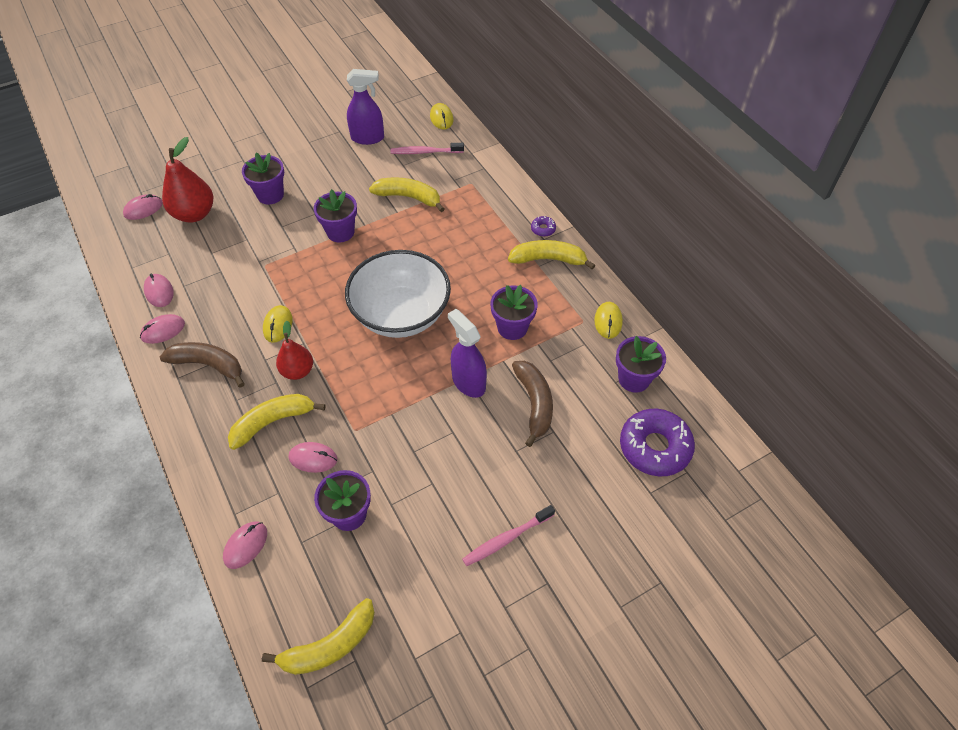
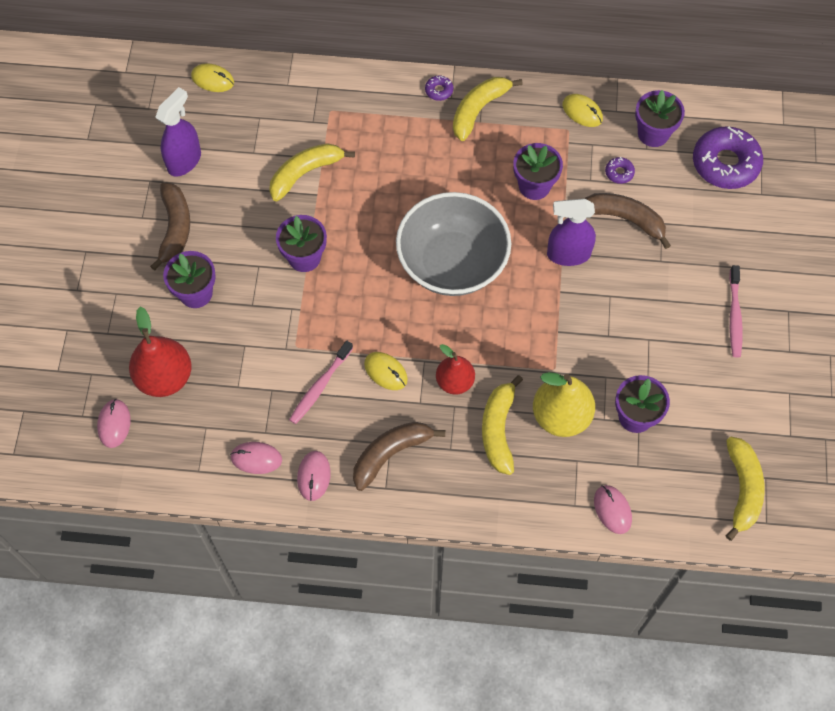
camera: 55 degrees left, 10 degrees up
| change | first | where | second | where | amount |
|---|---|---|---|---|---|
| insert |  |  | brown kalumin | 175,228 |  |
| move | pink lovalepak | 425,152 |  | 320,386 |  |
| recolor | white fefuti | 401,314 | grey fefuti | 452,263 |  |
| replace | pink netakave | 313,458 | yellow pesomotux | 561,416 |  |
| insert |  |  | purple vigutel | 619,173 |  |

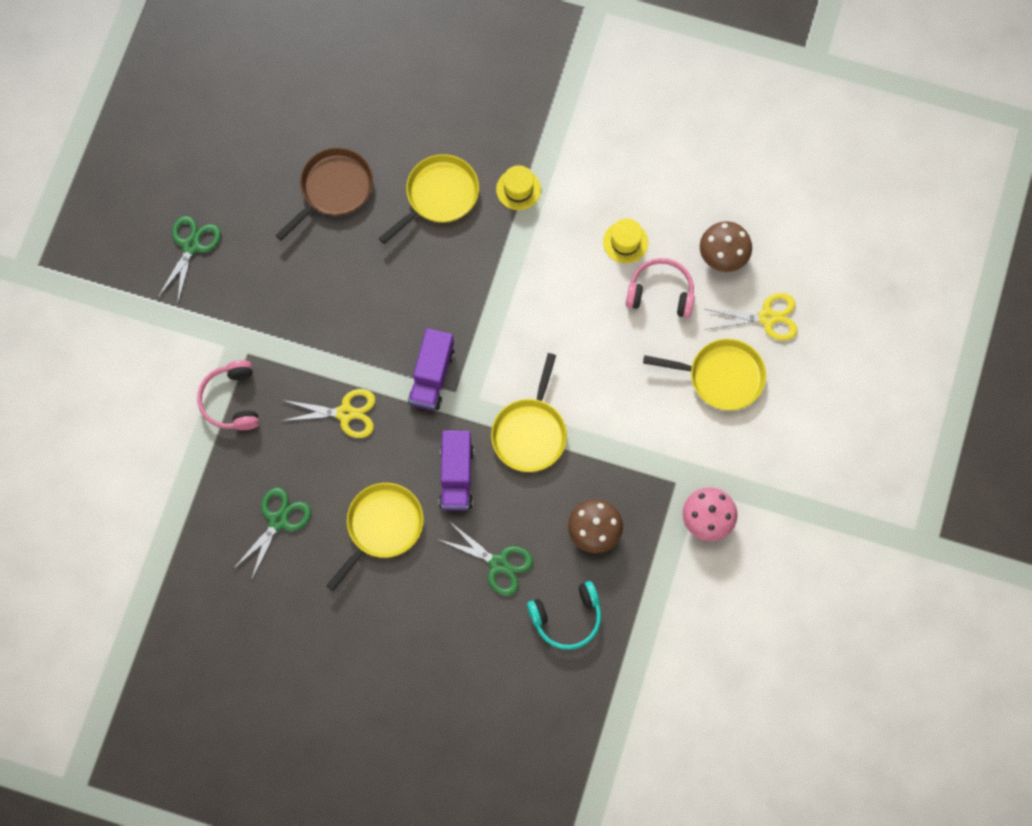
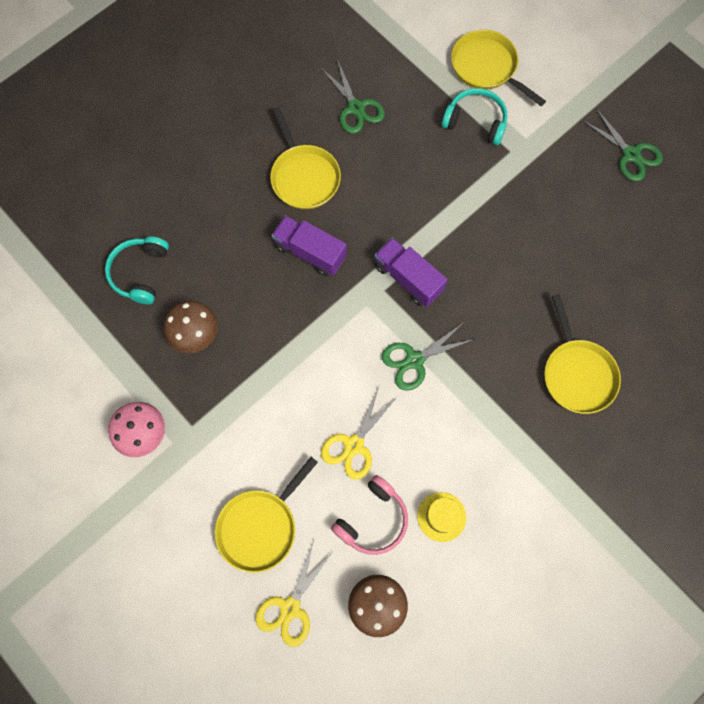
camera: 120 degrees right, 0 degrees up
| change | first | where | second | where | amount |
|---|---|---|---|---|---|
| move | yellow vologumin | 345,413 |  | 354,445 |  |
| move | green vologumin | 498,564 |  | 414,360 |  |
| recolor | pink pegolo | 232,400 | turquoise pegolo | 475,122 |  |
| move | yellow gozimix | 530,433 |  | 486,67 |  |
| delete | brown gozimix | 333,189 |  |  |  |
| delete | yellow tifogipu | 518,189 |  |  |  |

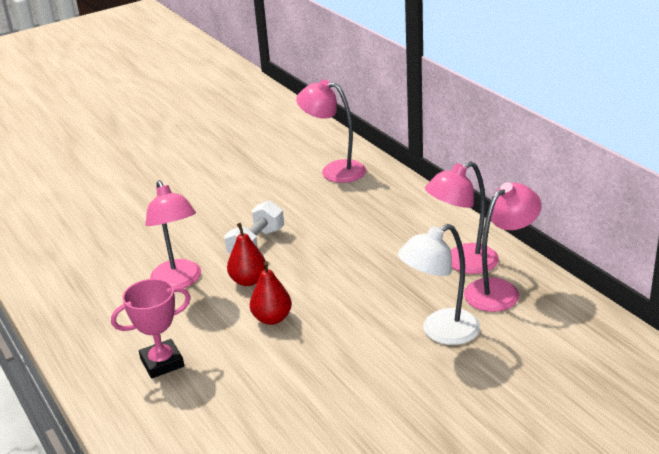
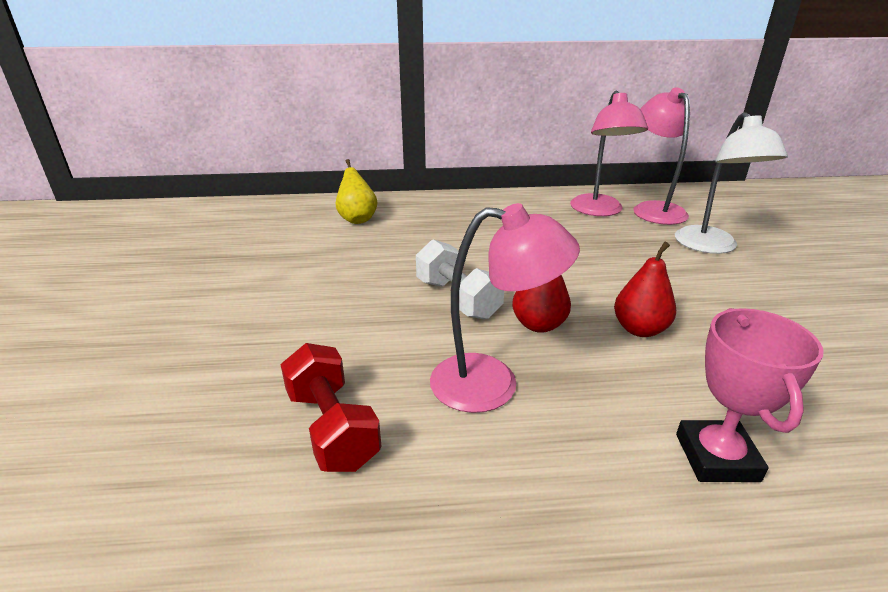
camera: 65 degrees left, 0 degrees up
| change | first | where | second | where | amount |
|---|---|---|---|---|---|
| insert |  |  | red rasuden | 332,428 |  |
| replace | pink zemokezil | 334,170 | yellow pesomotux | 357,219 |  |

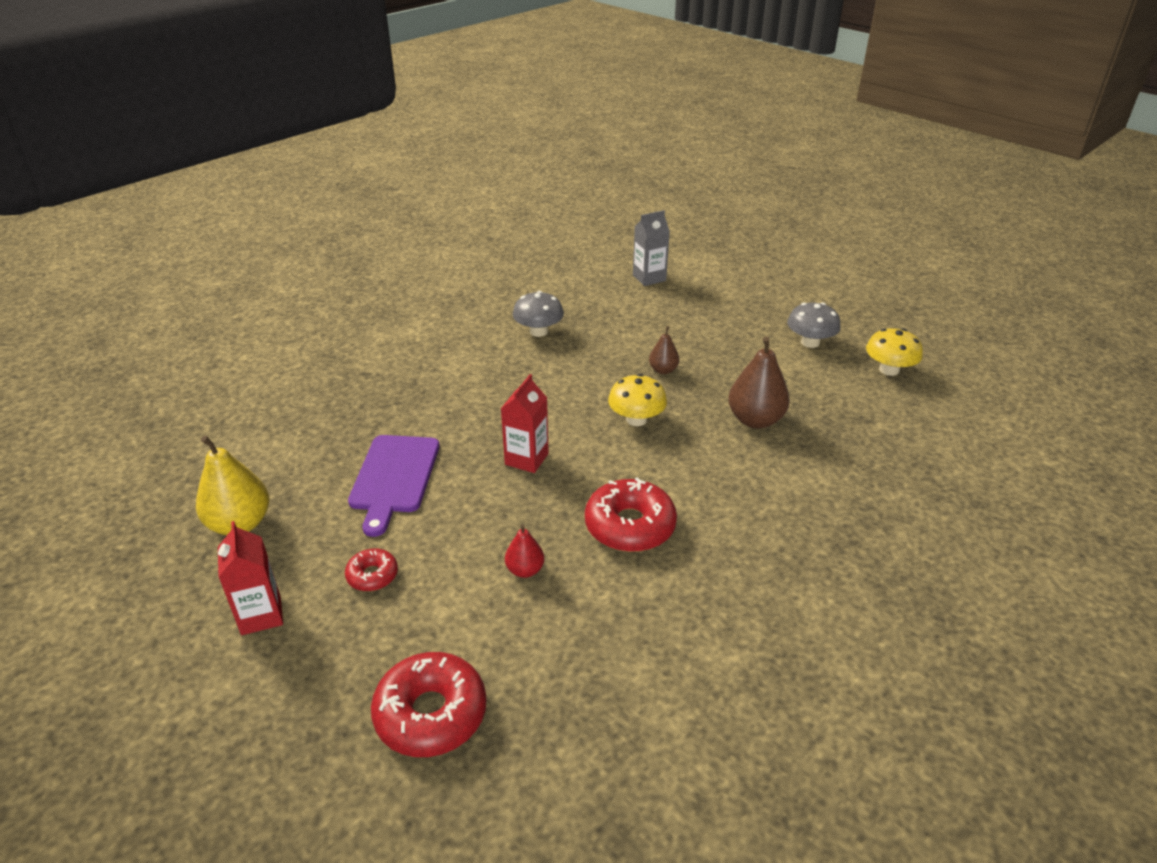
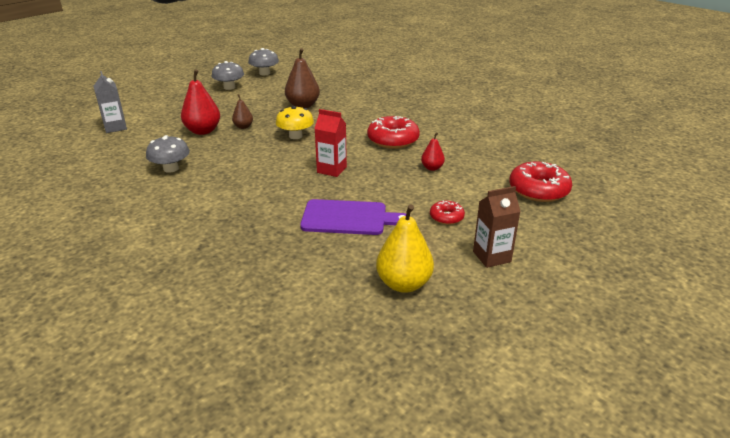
camera: 90 degrees left, 5 degrees down
| change | first | where | second | where | amount |
|---|---|---|---|---|---|
| insert |  |  | red pesomotux | 203,131 |  |
| recolor | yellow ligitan | 889,370 | grey ligitan | 264,73 |  |
| recolor | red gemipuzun | 261,615 | brown gemipuzun | 491,257 |  |

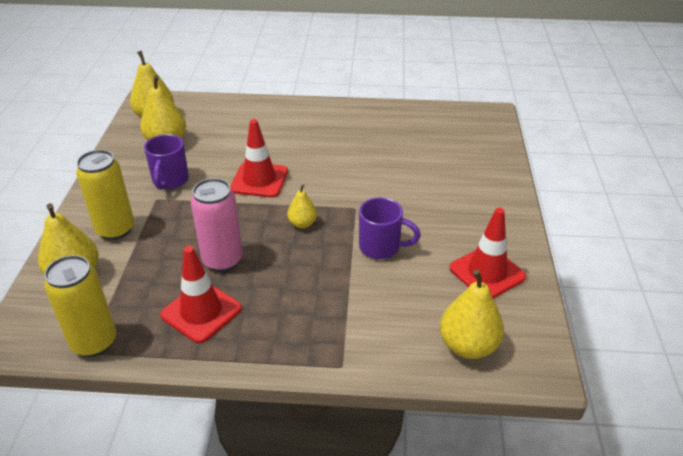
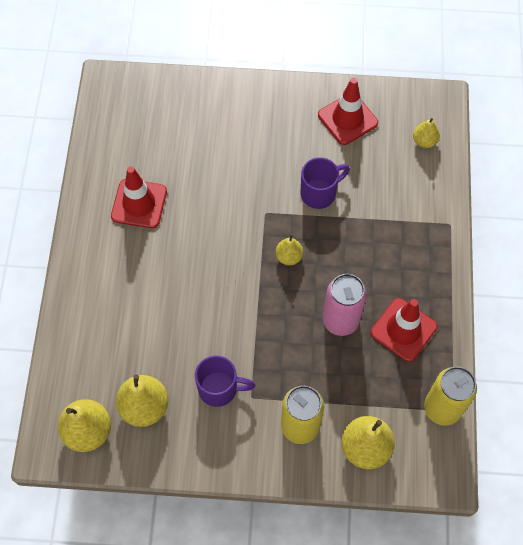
camera: 90 degrees left, 25 degrees up
| change | first | where | second | where | amount |
|---|---|---|---|---|---|
| move | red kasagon | 259,180 |  | 139,204 |  |
| rotate | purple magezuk | 381,247 |  | 319,193 | 45 degrees clockwise |
| resize | yellow pesomotux | 468,346 |  | 424,141 | x0.58 |

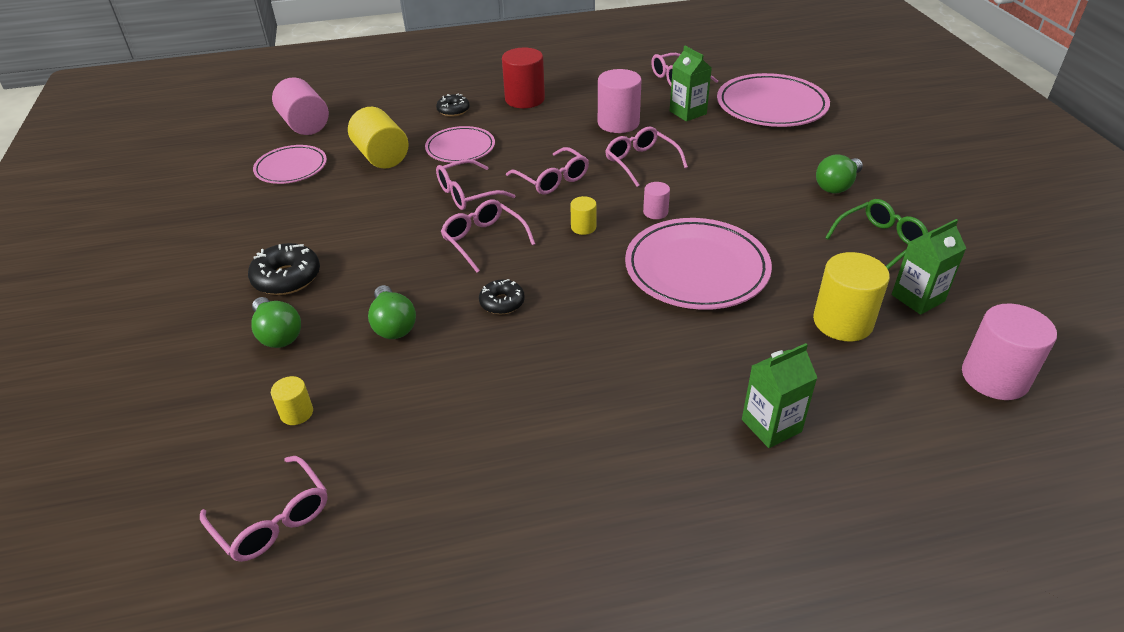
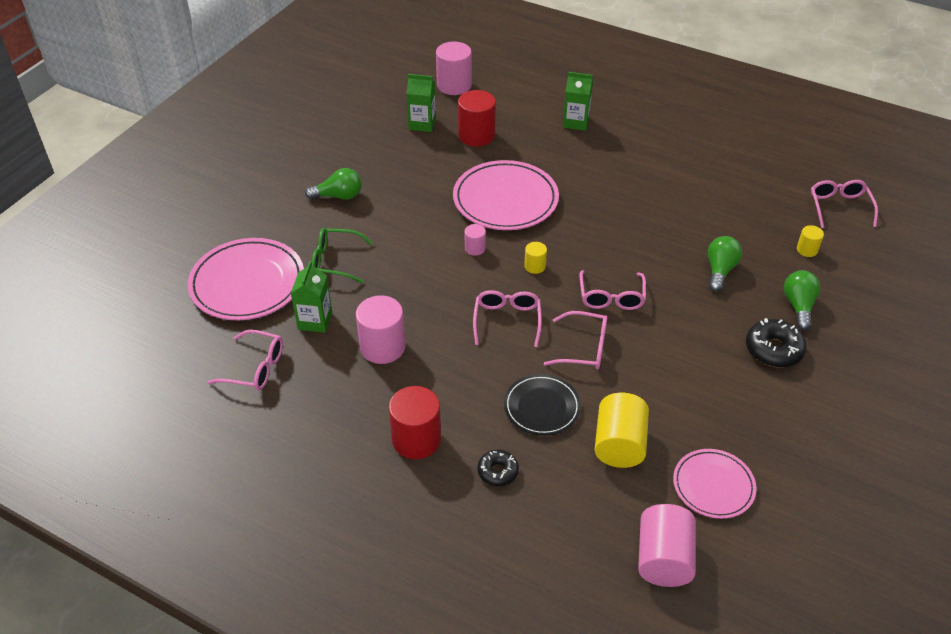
camera: 140 degrees left, 5 degrees up
| change | first | where | second | where | amount |
|---|---|---|---|---|---|
| move | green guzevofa | 879,241 |  | 336,261 |  |
| recolor | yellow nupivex | 842,322 | red nupivex | 476,135 |  |
| recolor | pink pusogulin | 460,148 | black pusogulin | 542,407 |  |
| delete | black vigutel | 502,302 |  |  |  |
| delete | pink guzevofa | 641,162 |  |  |  |

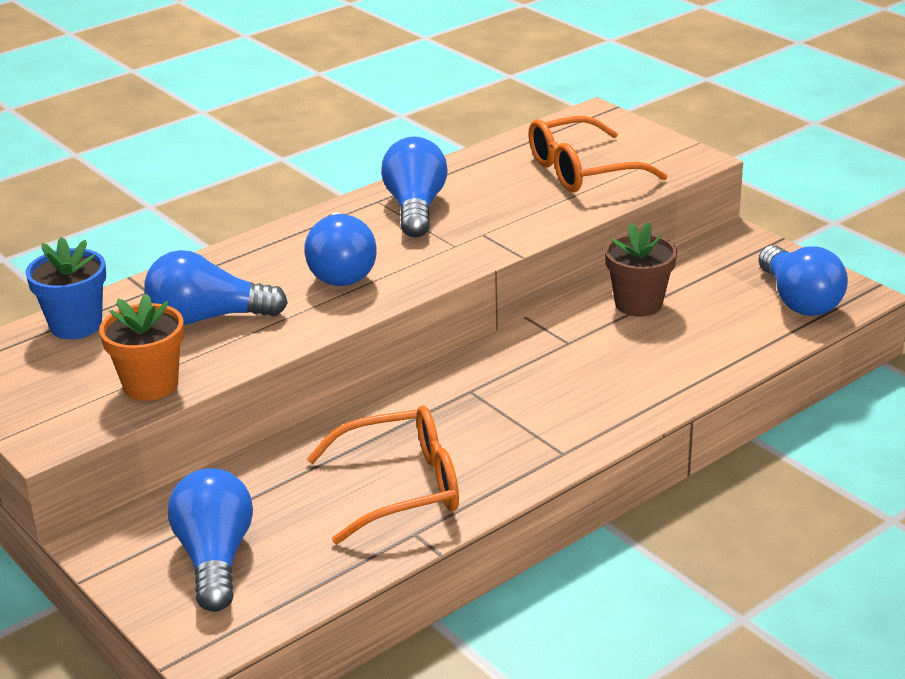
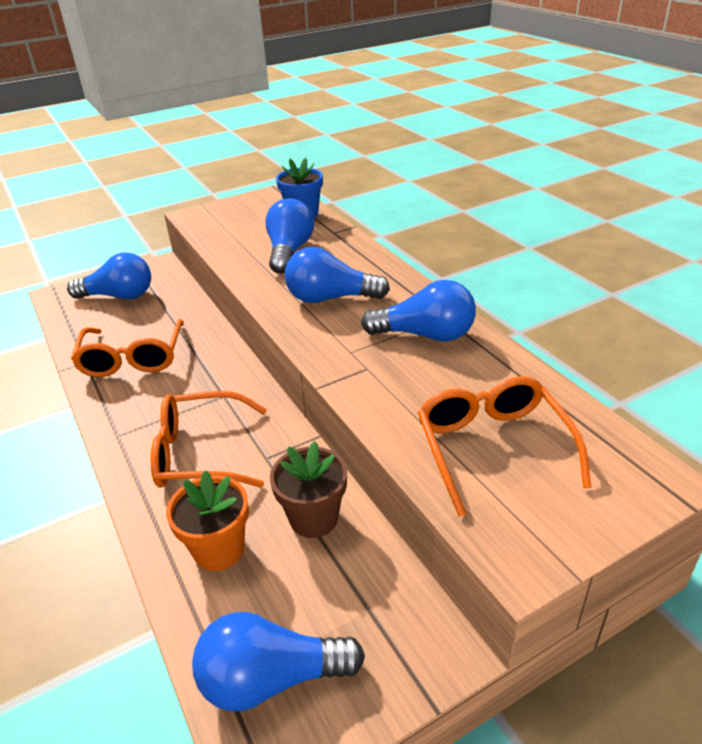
camera: 100 degrees right, 5 degrees up
| change | first | where | second | where | amount |
|---|---|---|---|---|---|
| insert |  |  | orange guzevofa | 201,453 |  |
| move | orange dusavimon | 151,385 |  | 219,549 |  |

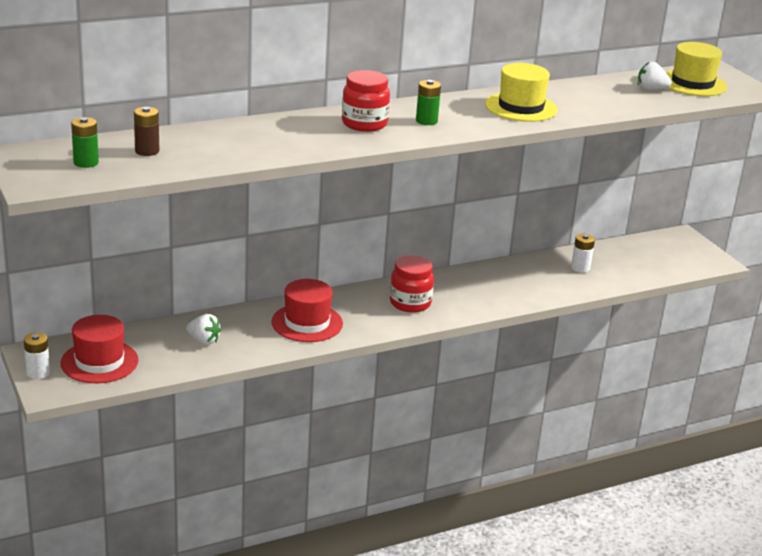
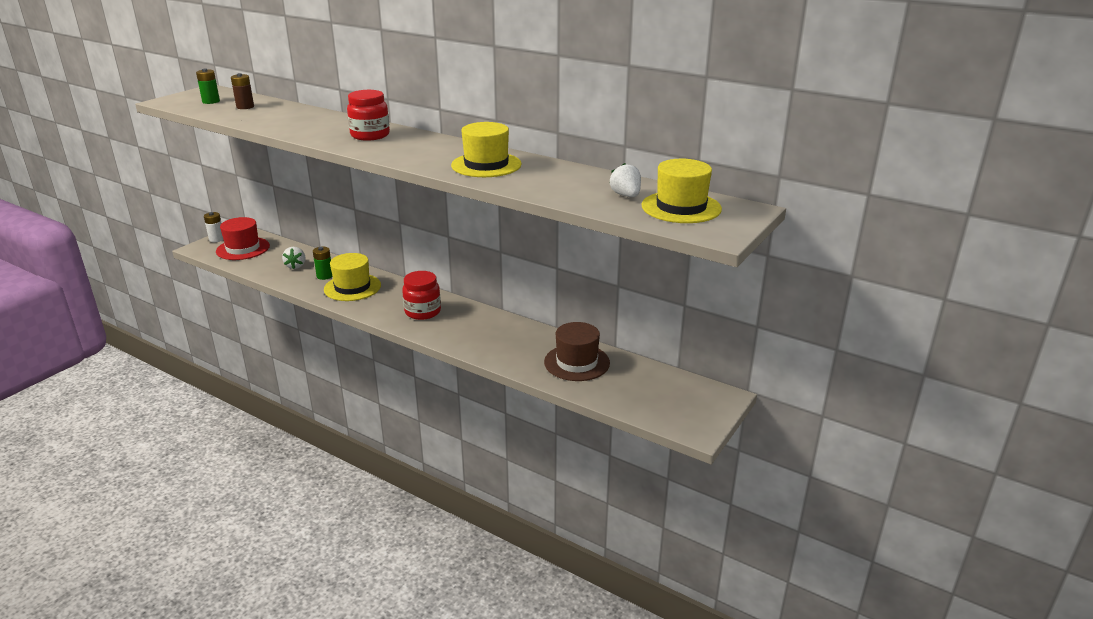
camera: 60 degrees right, 0 degrees up
| change | first | where | second | where | amount |
|---|---|---|---|---|---|
| move | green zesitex | 426,121 |  | 324,276 |  |
| recolor | red tifogipu | 307,323 | yellow tifogipu | 352,287 |  |
| replace | white zesitex | 580,268 | brown tifogipu | 577,362 |  |

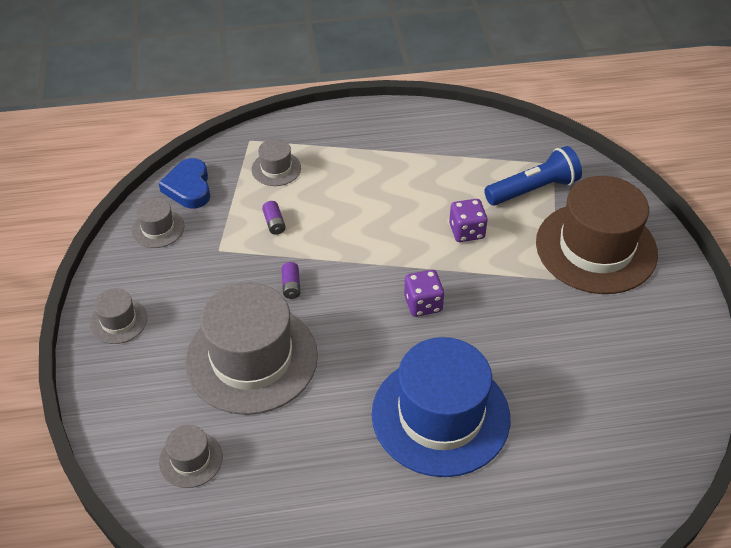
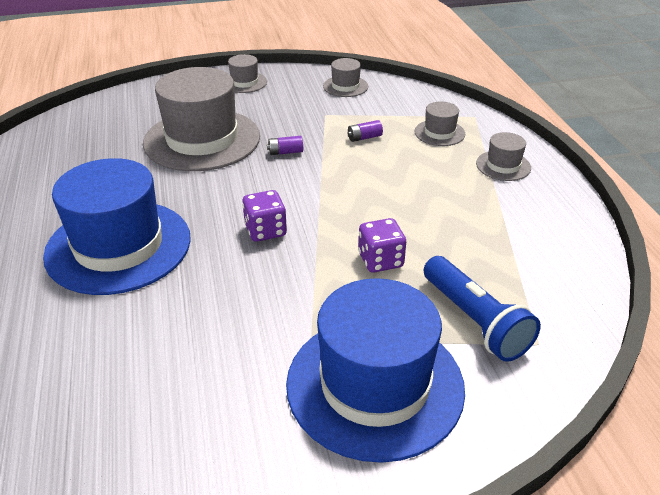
camera: 85 degrees right, 10 degrees down
| change | first | where | second | where | amount |
|---|---|---|---|---|---|
| recolor | brown tifogipu | 596,248 | blue tifogipu | 375,385 |  |
| move | grey tifogipu | 191,459 |  | 503,166 |  |
| delete | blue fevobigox | 189,188 |  |  |  |

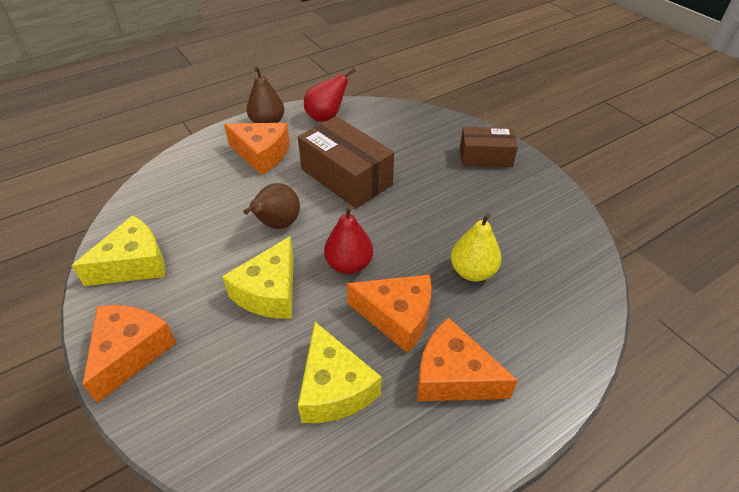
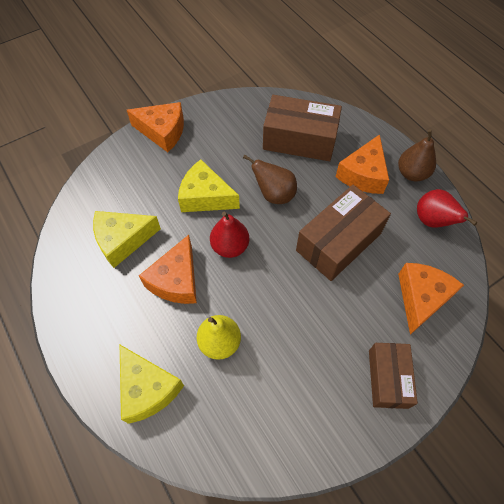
camera: 90 degrees right, 15 degrees up
| change | first | where | second | where | amount |
|---|---|---|---|---|---|
| move | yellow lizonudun | 134,264 |  | 147,389 |  |
| insert |  |  | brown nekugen | 299,140 |  |
| move | orange lizonudun | 453,376 |  | 421,298 |  |

